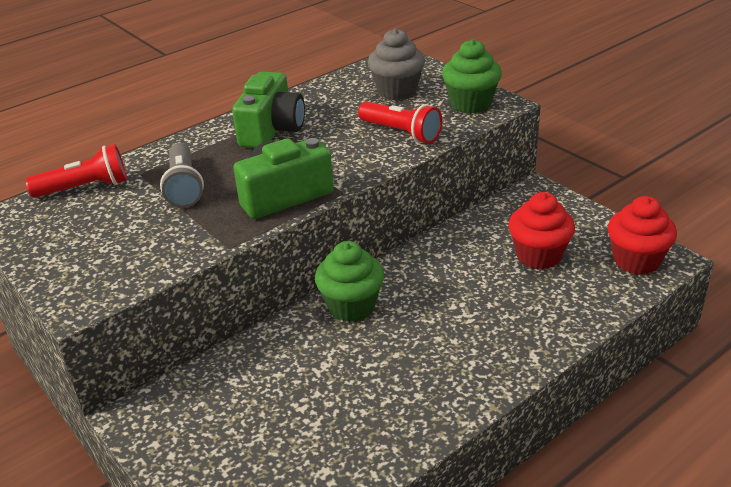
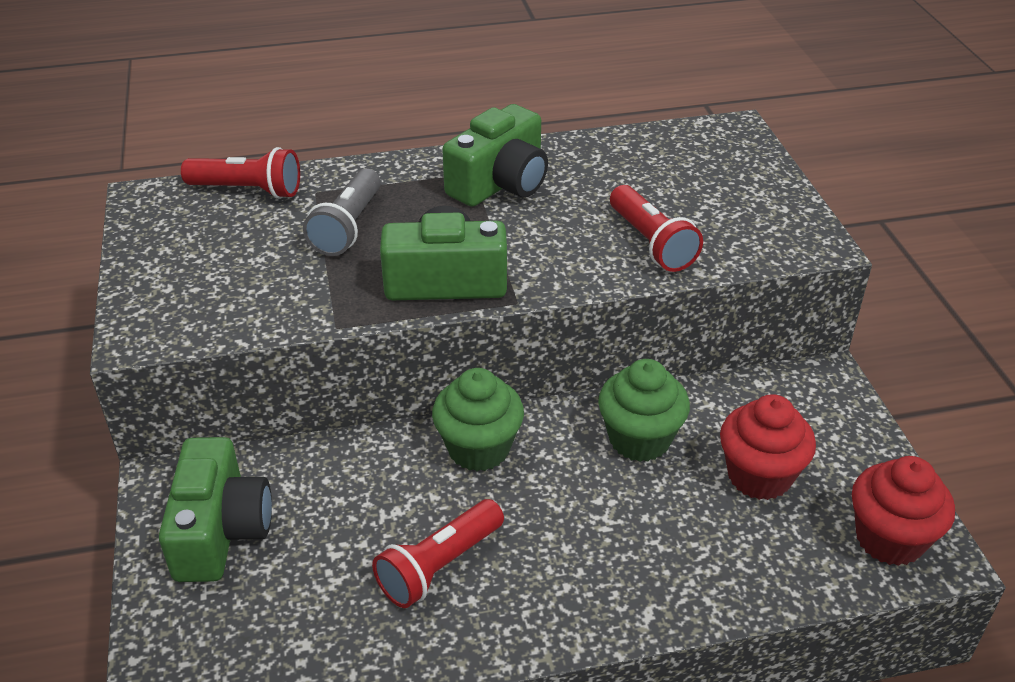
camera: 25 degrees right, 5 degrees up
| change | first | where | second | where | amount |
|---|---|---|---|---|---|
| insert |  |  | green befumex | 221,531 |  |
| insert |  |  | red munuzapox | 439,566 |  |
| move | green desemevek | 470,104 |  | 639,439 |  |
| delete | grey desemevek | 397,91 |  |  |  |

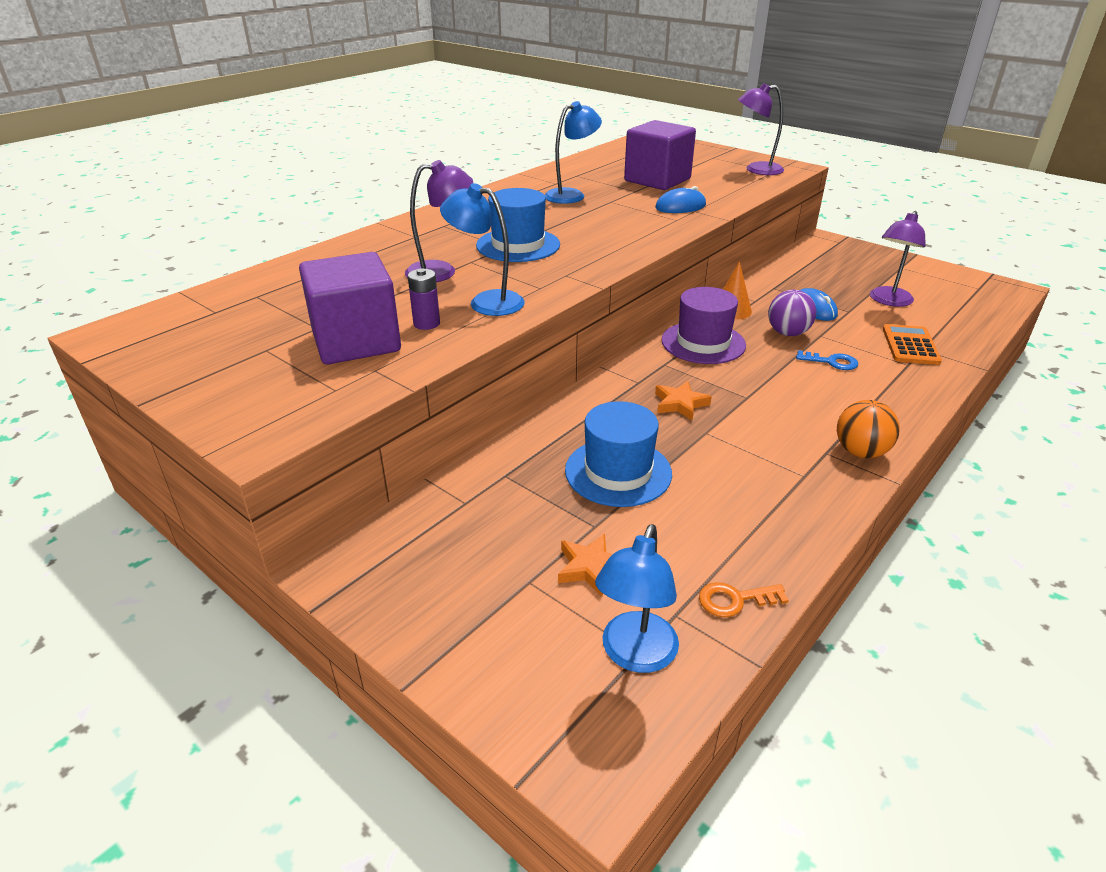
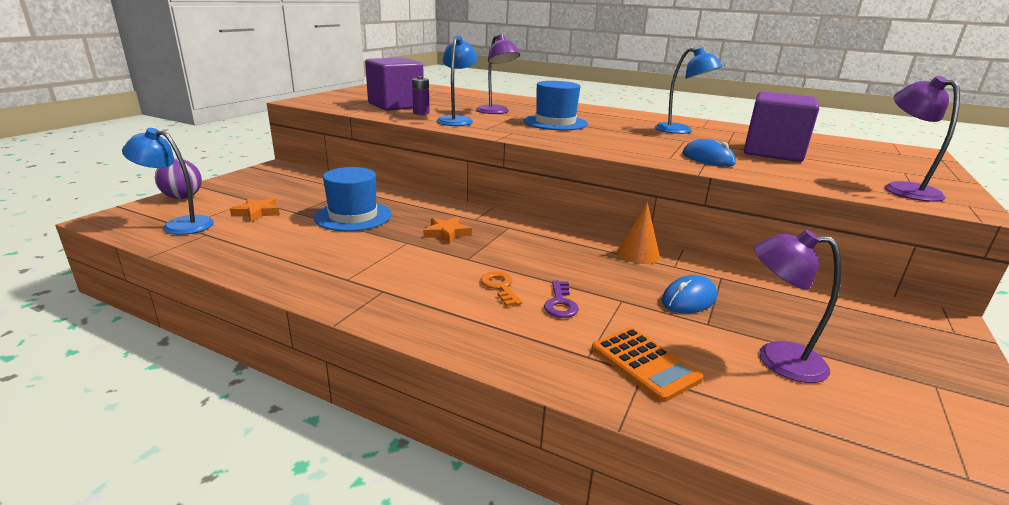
camera: 75 degrees right, 10 degrees down
| change | first | where | second | where | amount |
|---|---|---|---|---|---|
| move | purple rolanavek | 787,333 |  | 183,197 |  |
| move | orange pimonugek | 734,600 |  | 500,287 |  |
| recolor | blue pimonugek | 832,362 | purple pimonugek | 560,303 |  |
| rotate | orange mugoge | 910,345 |  | 644,364 | 60 degrees clockwise |
| delete | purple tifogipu | 703,343 |  |  |  |
| delete | orange rolanavek | 860,452 |  |  |  |

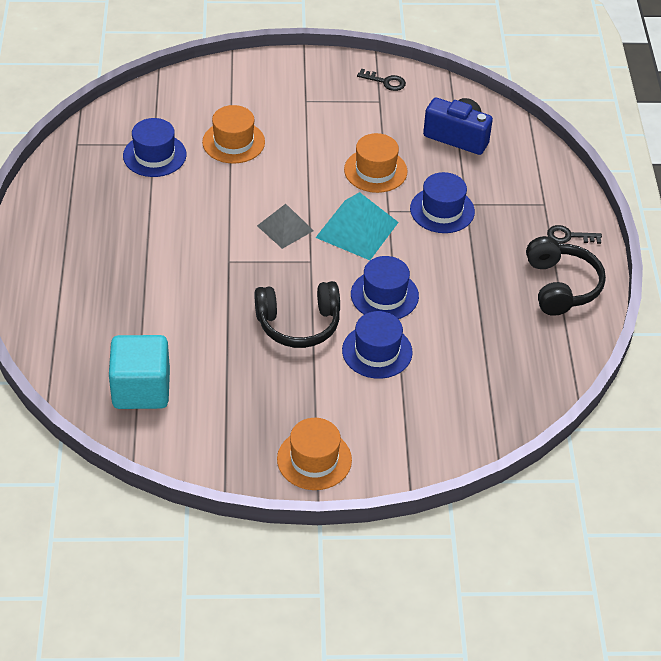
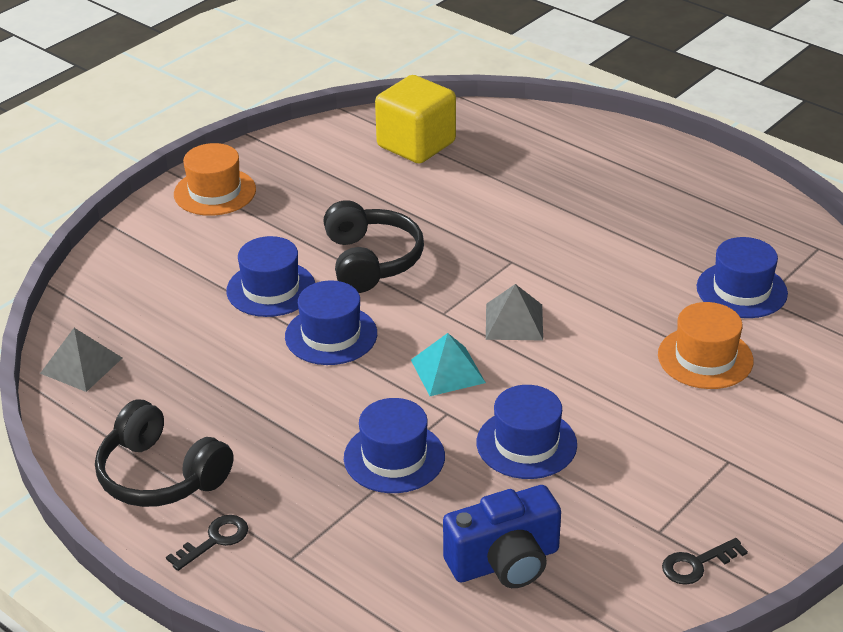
camera: 135 degrees right, 10 degrees down
| change | first | where | second | where | amount |
|---|---|---|---|---|---|
| insert |  |  | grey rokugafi | 81,365 |  |
| rotate | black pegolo | 298,324 |  | 371,261 | 135 degrees clockwise |
| recolor | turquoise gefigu | 141,389 | yellow gefigu | 416,144 |  |
| resize | turquoise rokugafi | 357,230 |  | 447,371 | x0.66 |
| recolor | orange tifogipu | 375,170 | blue tifogipu | 526,443 |  |

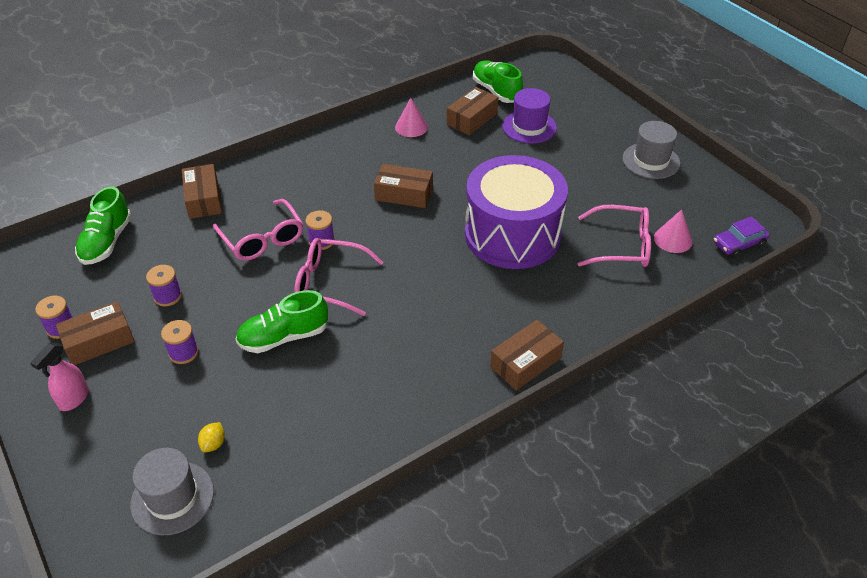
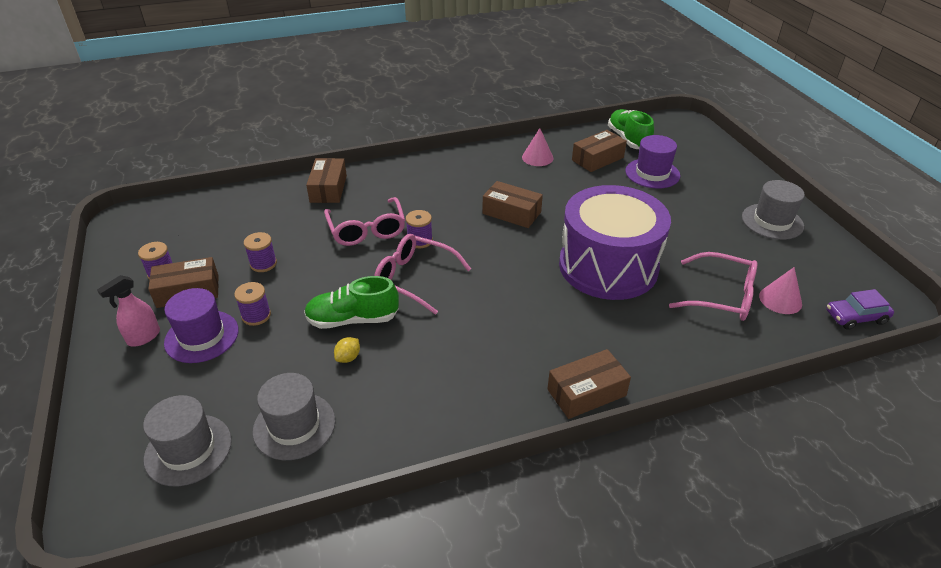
camera: 15 degrees right, 5 degrees down
| change | first | where | second | where | amount |
|---|---|---|---|---|---|
| insert |  |  | purple tifogipu | 202,336 |  |
| insert |  |  | grey tifogipu | 294,426 |  |
| move | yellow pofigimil | 213,444 |  | 348,357 |  |
| delete | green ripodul | 107,242 |  |  |  |

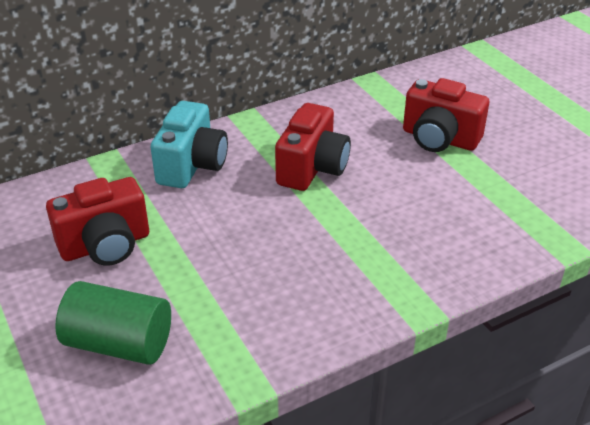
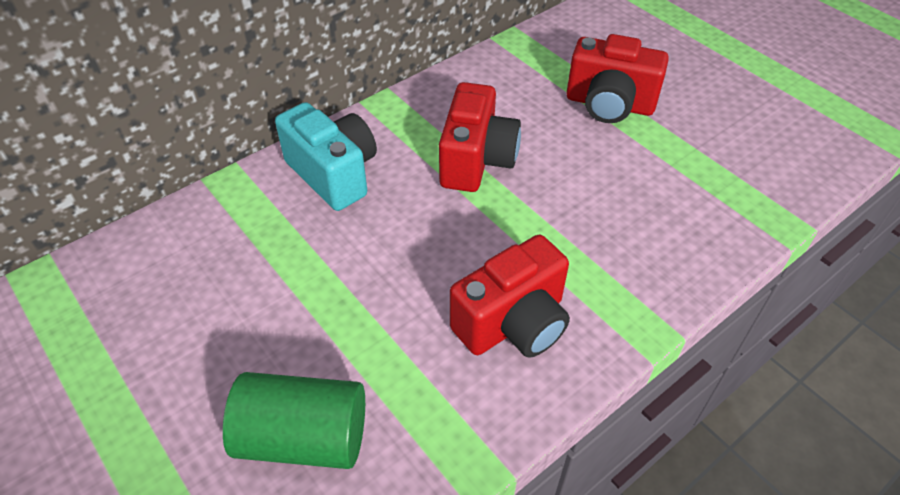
camera: 10 degrees left, 10 degrees up
| change | first | where | second | where | amount |
|---|---|---|---|---|---|
| rotate | turquoise befumex | 192,165 |  | 333,174 | 45 degrees counterclockwise |
| move | red befumex | 106,245 |  | 513,323 |  |

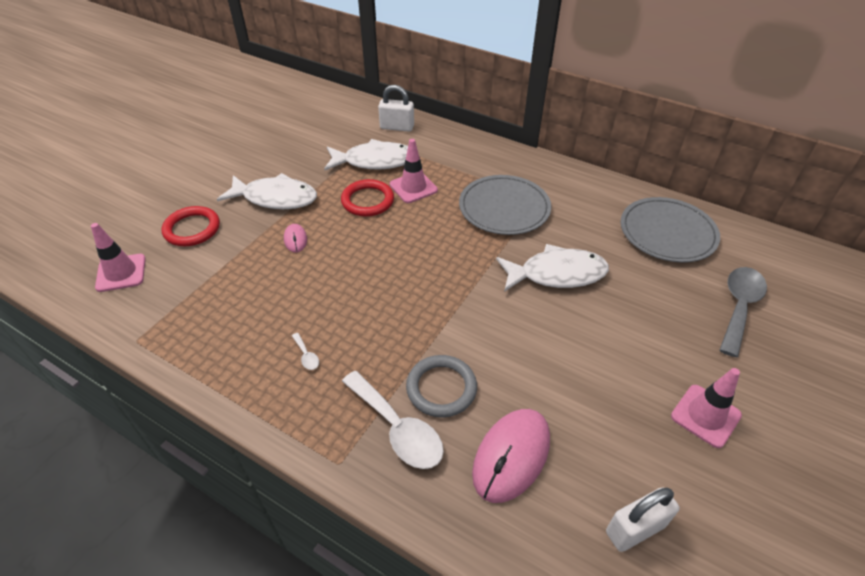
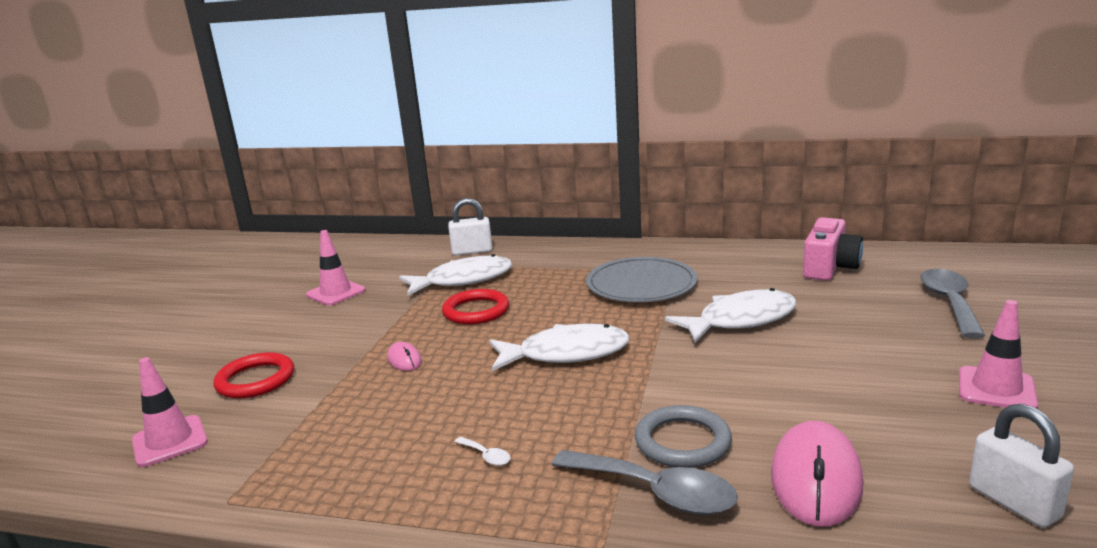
camera: 15 degrees left, 25 degrees down
| change | first | where | second | where | amount |
|---|---|---|---|---|---|
| move | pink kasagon | 413,187 |  | 336,293 |  |
| move | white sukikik | 275,198 |  | 566,354 |  |
| recolor | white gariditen | 397,428 | grey gariditen | 655,492 |  |
| replace | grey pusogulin | 667,233 | pink befumex | 829,268 |  |
| rotate | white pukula | 635,529 |  | 1013,502 | 75 degrees counterclockwise |

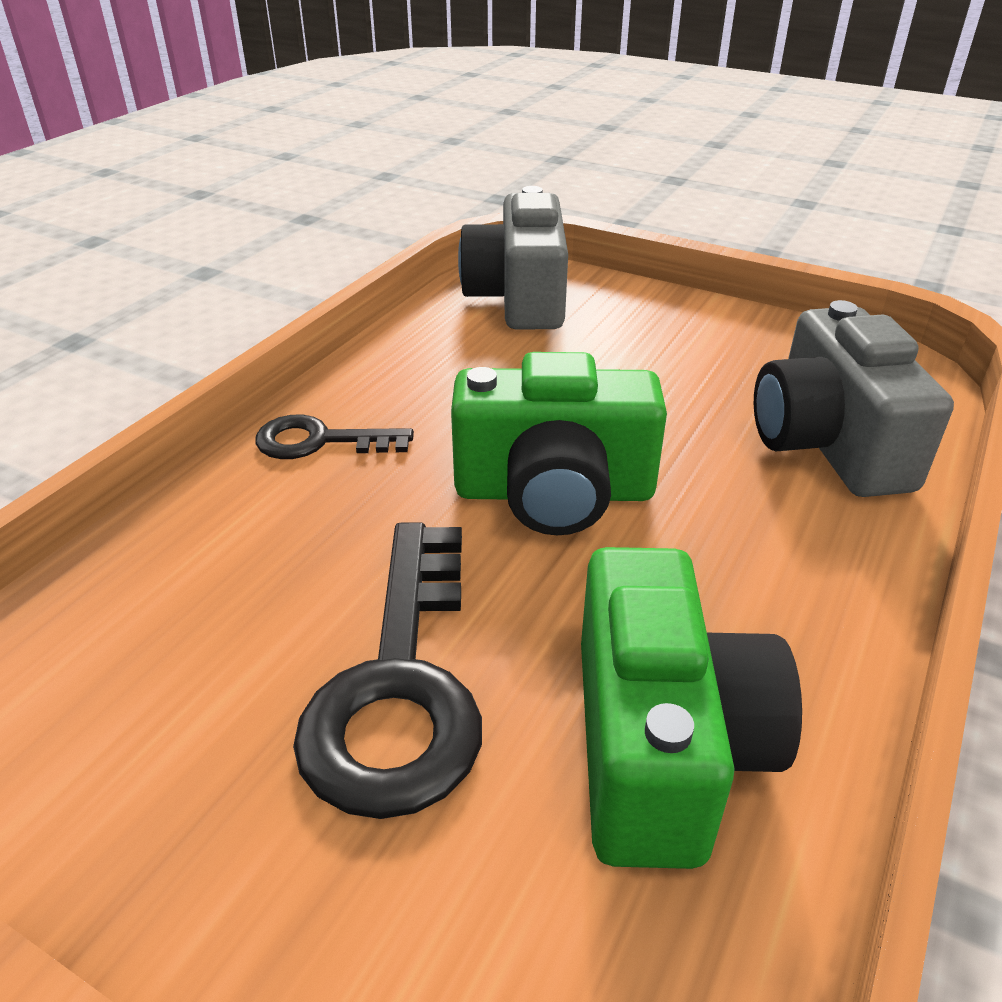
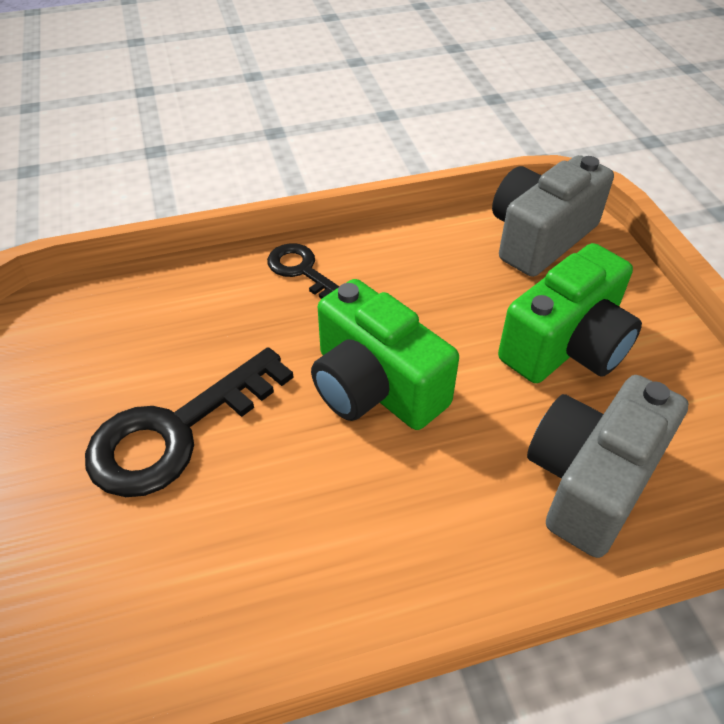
camera: 45 degrees right, 10 degrees up
| change | first | where | second | where | amount |
|---|---|---|---|---|---|
| move | green befumex | 662,746 |  | 566,346 |  |

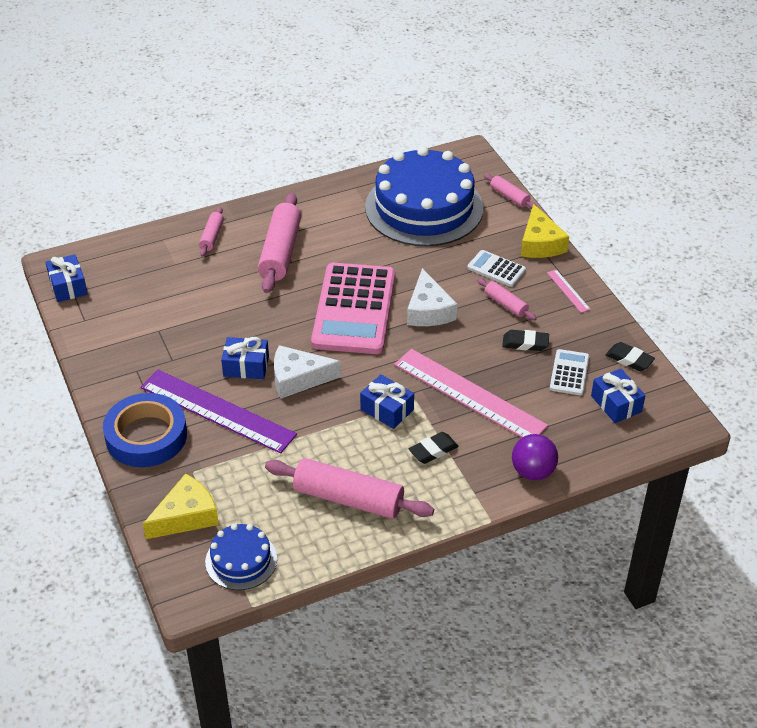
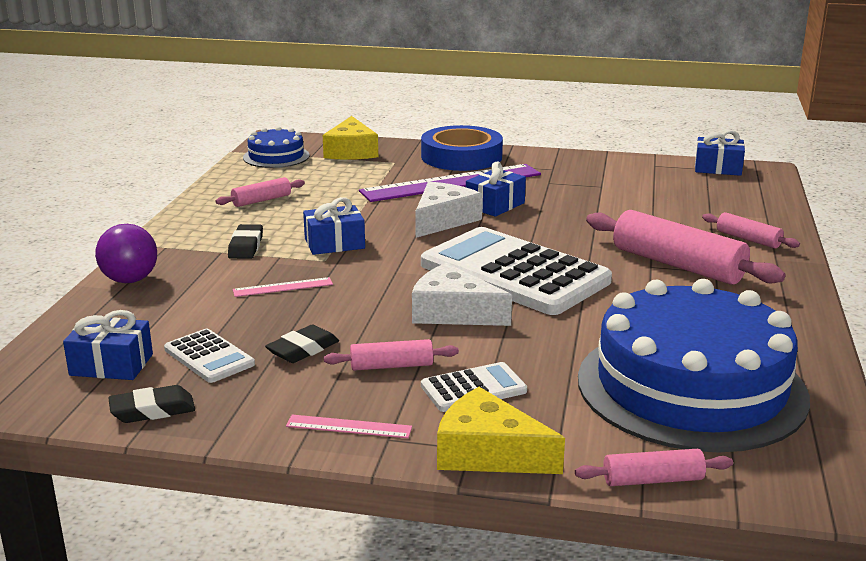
camera: 125 degrees right, 20 degrees down
| change | first | where | second | where | amount |
|---|---|---|---|---|---|
| resize | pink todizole | 348,499 |  | 261,200 | x0.51 |
| resize | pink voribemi | 469,395 |  | 283,287 | x0.42 |
| recolor | pink mugoge | 354,309 | white mugoge | 514,273 |  |

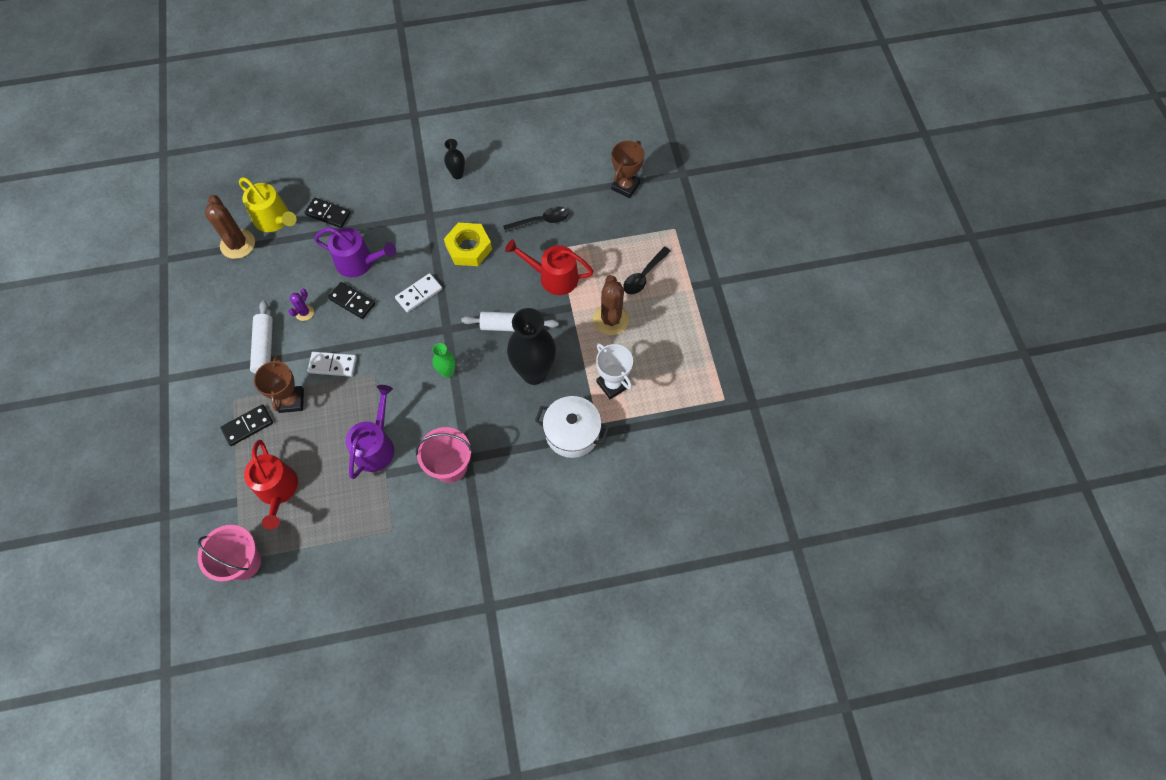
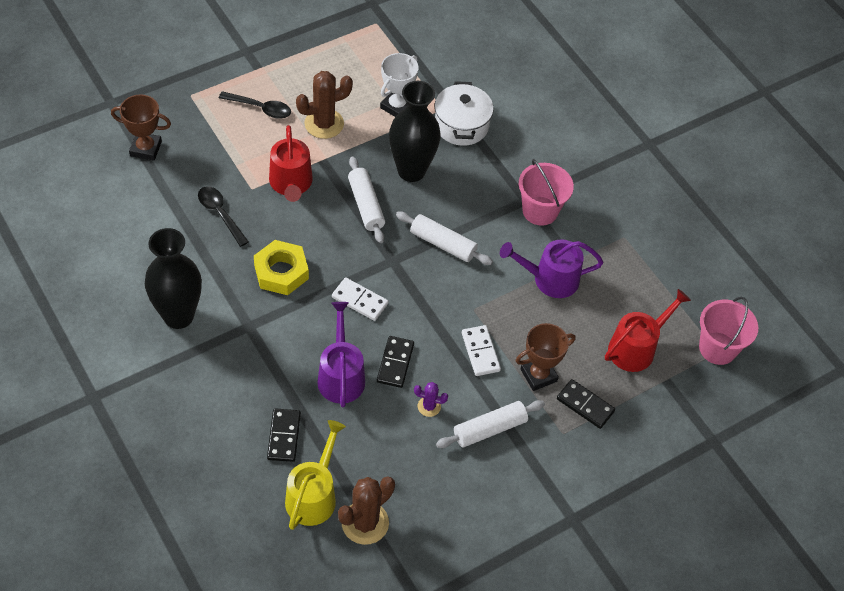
camera: 115 degrees left, 10 degrees down
| change | first | where | second | where | amount |
|---|---|---|---|---|---|
| resize | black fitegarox | 457,174 |  | 178,316 | x2.08 |
| replace | green fitegarox | 447,372 | white todizole | 442,244 |  |

